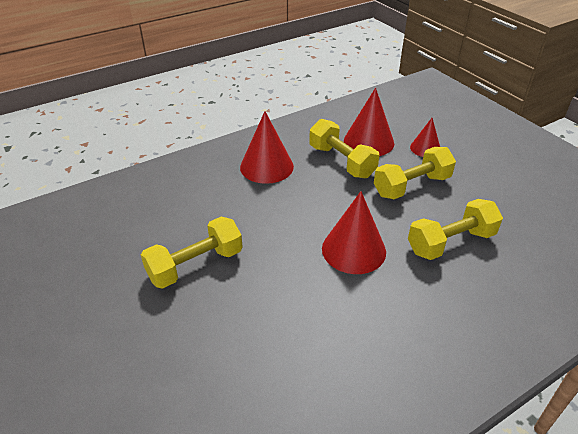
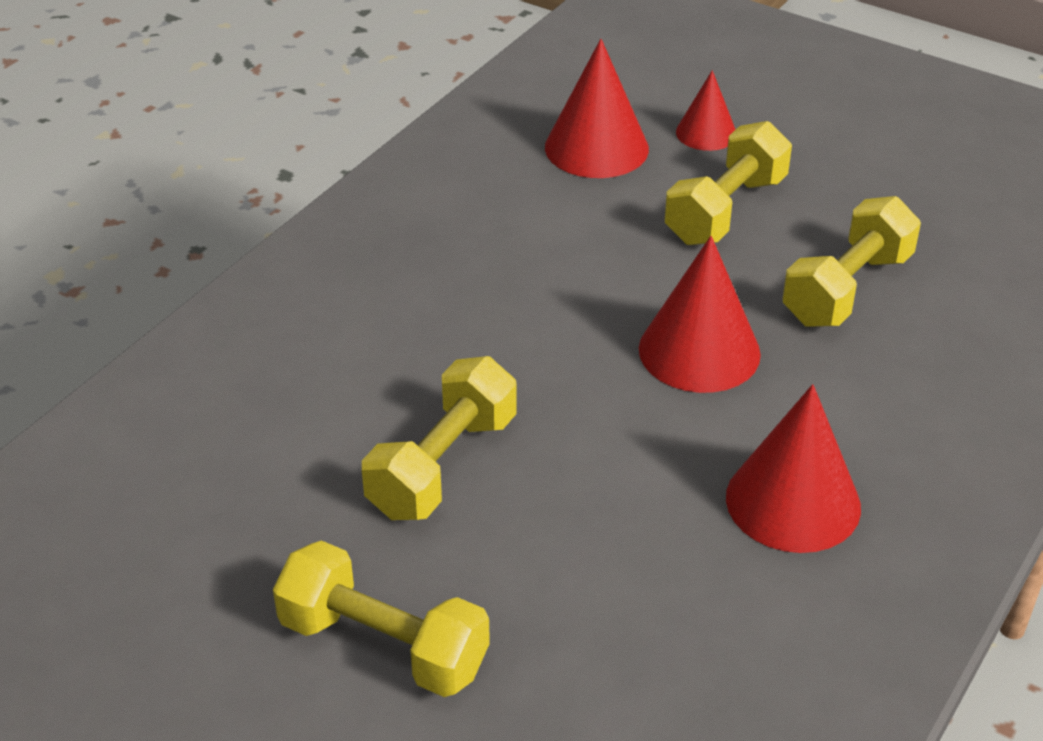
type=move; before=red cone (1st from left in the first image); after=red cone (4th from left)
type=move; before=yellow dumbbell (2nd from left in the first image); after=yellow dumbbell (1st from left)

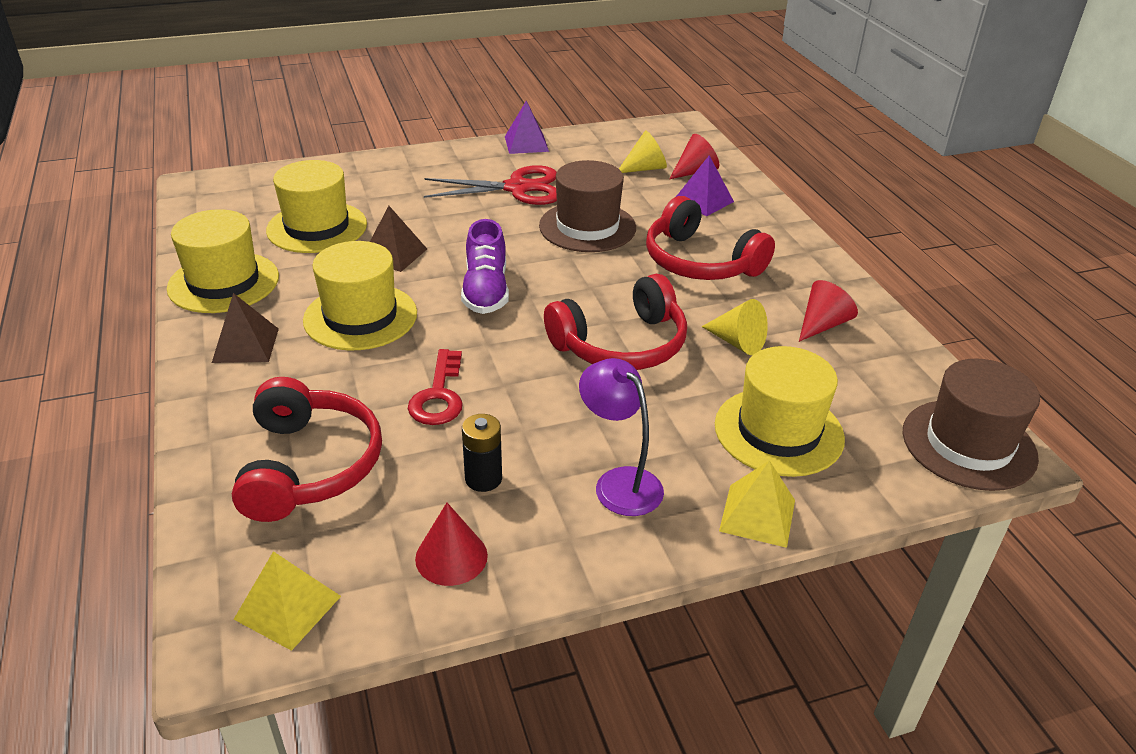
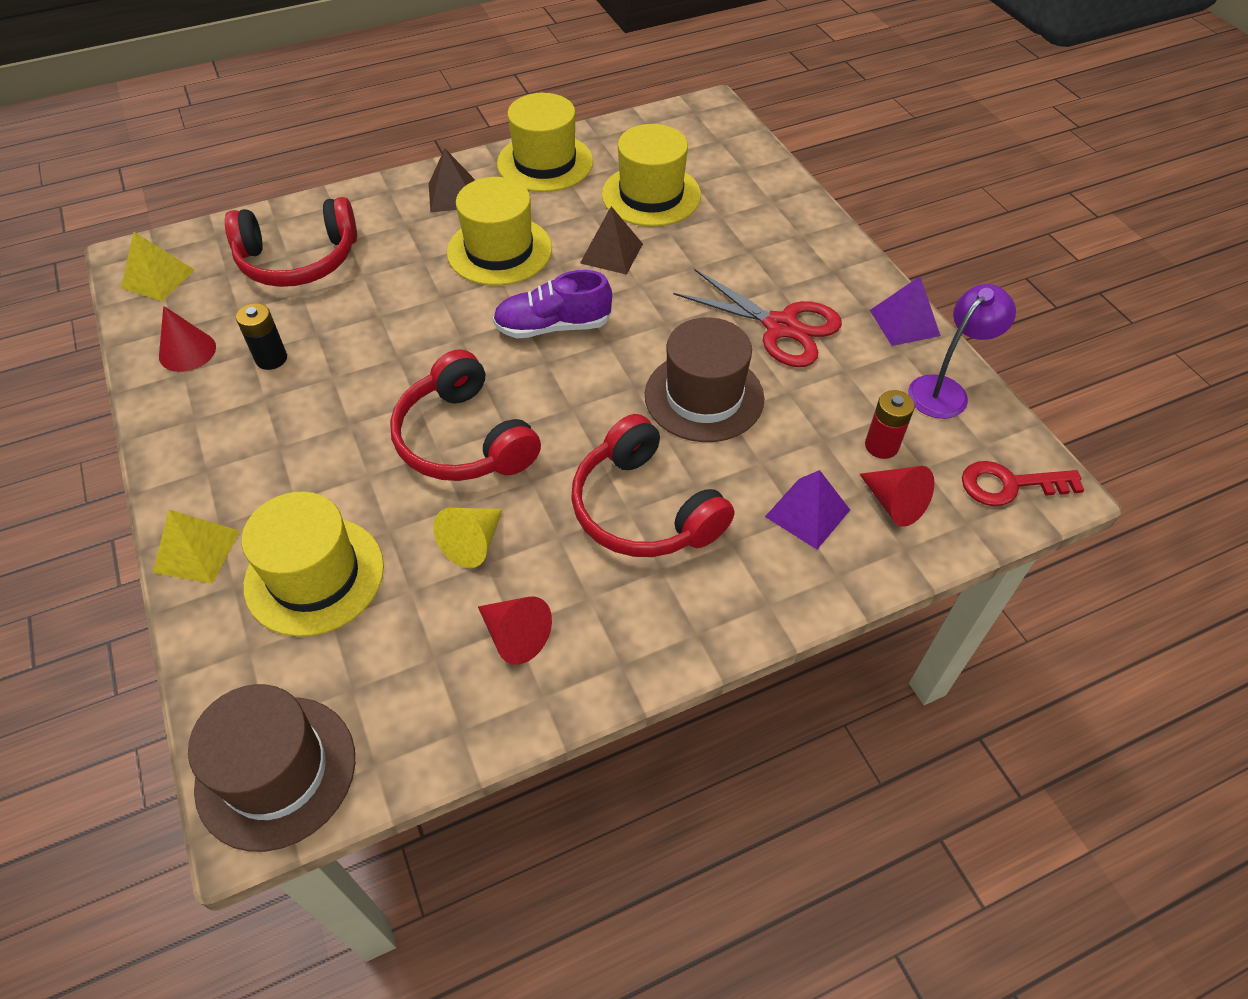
type=move; before=red key
type=move; before=purple lamp
type=replace; before=yellow cone (1st from left); after=red battery
type=rotate; before=red scissors; turn=-45
type=rotate; before=red headphones (3rd from left); turn=-75

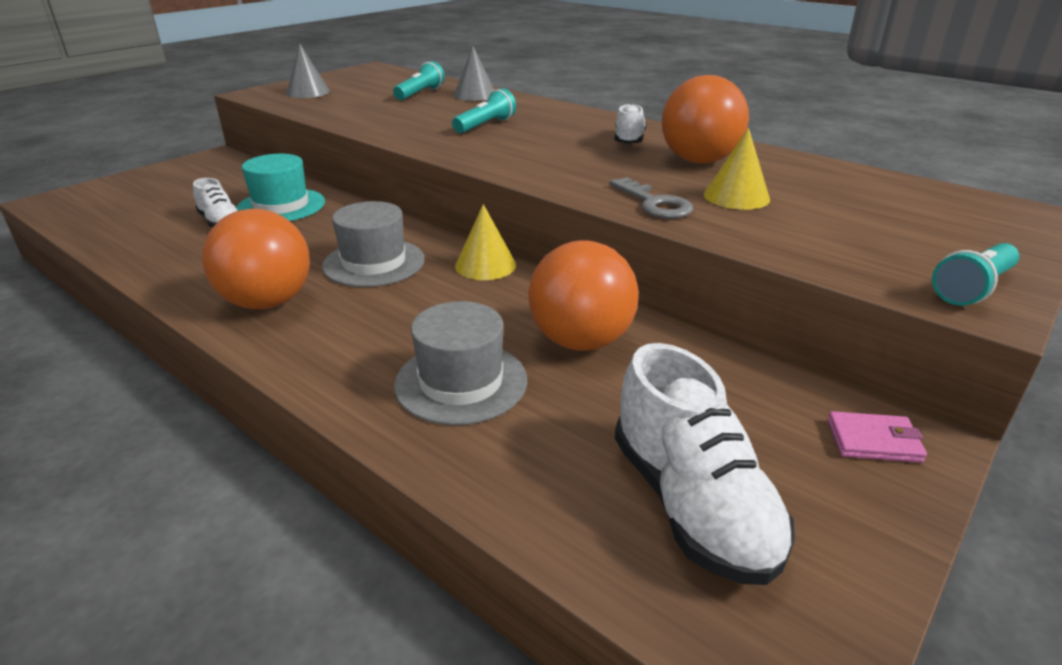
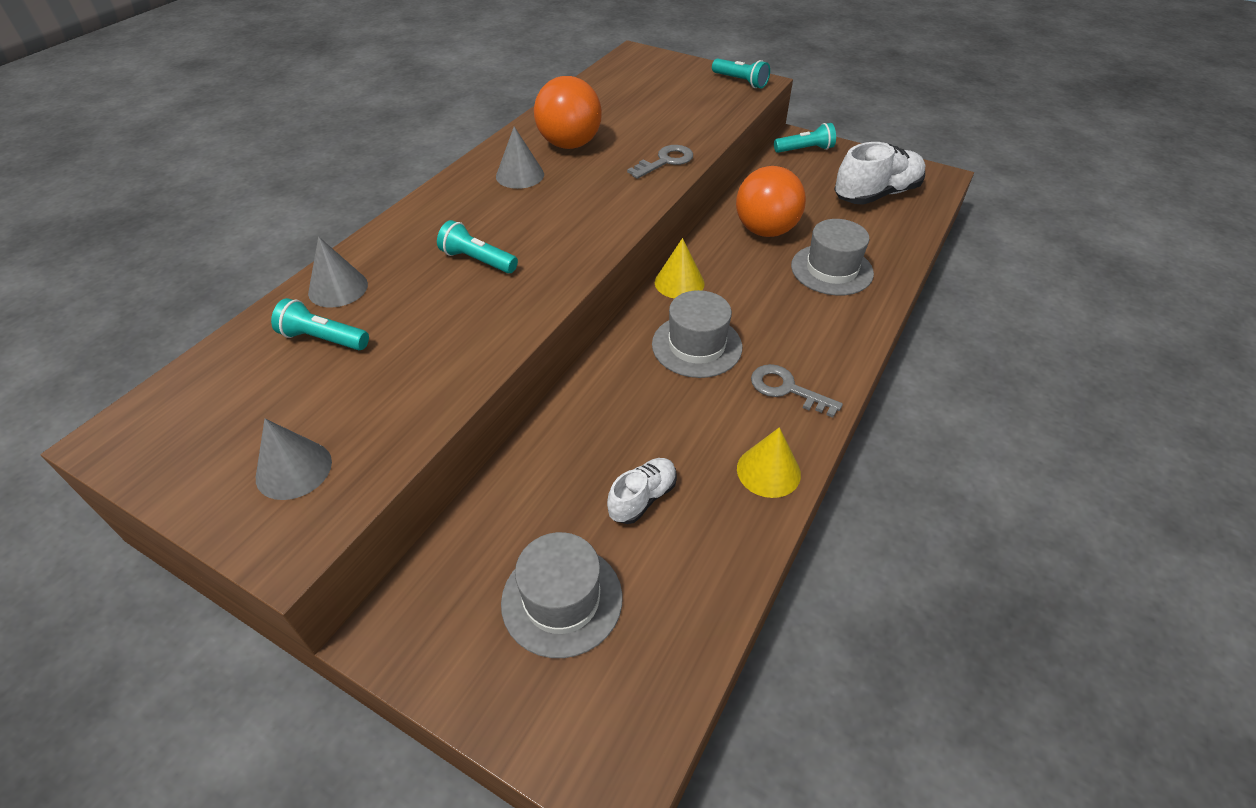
type=delete; before=turquoise hat
type=insert; after=grey hat (1st from left)
type=move; before=yellow cone (2nd from left)
type=replace; before=orange ball (1st from left); after=grey key (2nd from left)
type=replace; before=white shoe (2nd from left); after=grey cone (3rd from left)
type=replace; before=pink wallet; after=turquoise flashlight (4th from left)

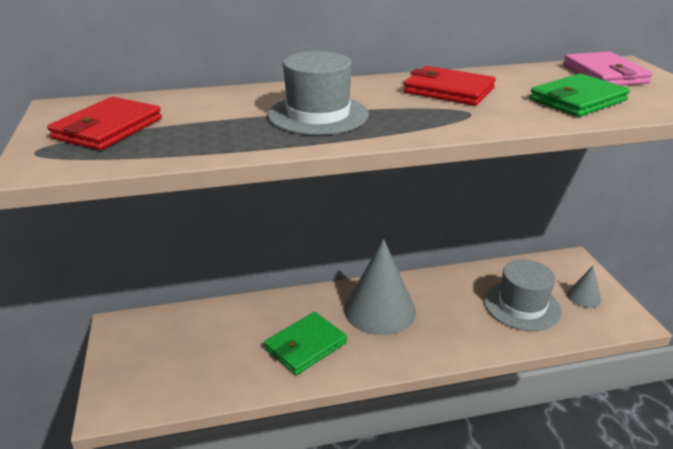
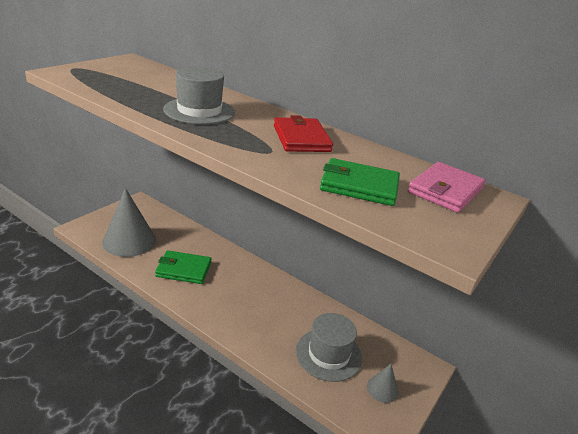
type=delete; before=red wallet (1st from left)
type=move; before=grey cone (1st from left)

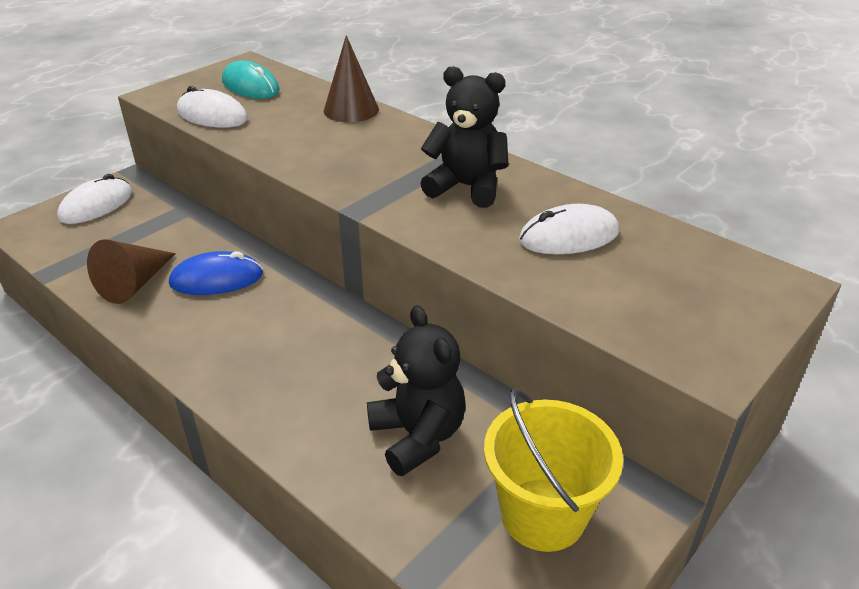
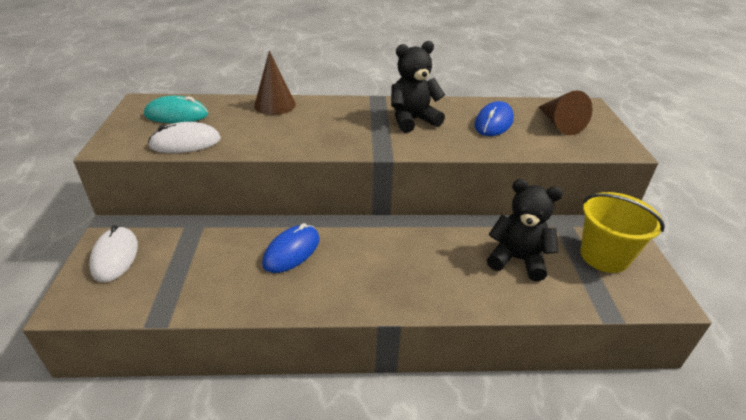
type=move; before=brown cone (1st from left in the first image); after=brown cone (2nd from left)
type=recolor; before=white mouse (3rd from left); after=blue mouse (2nd from left)

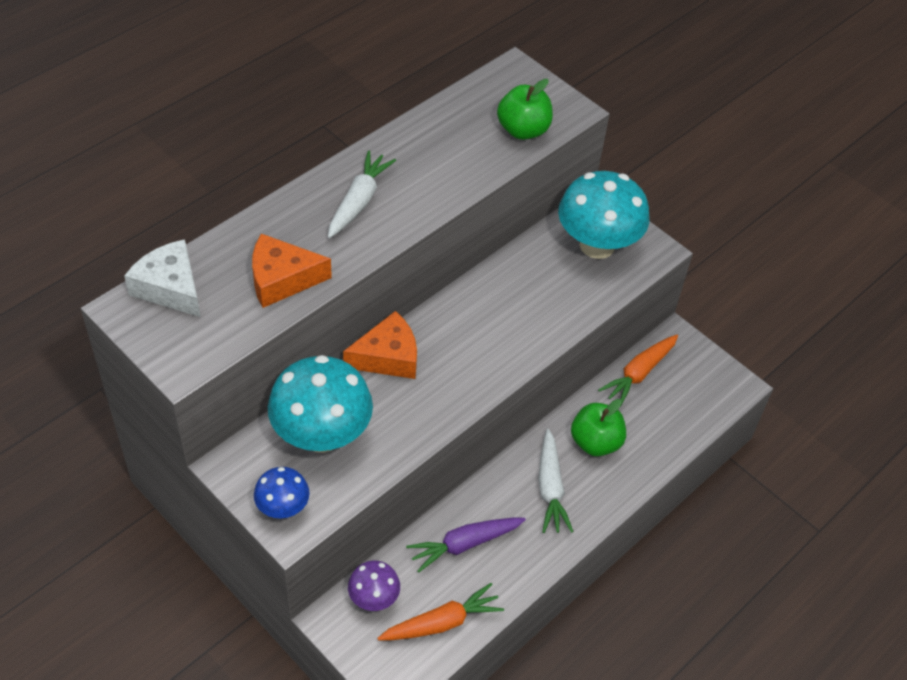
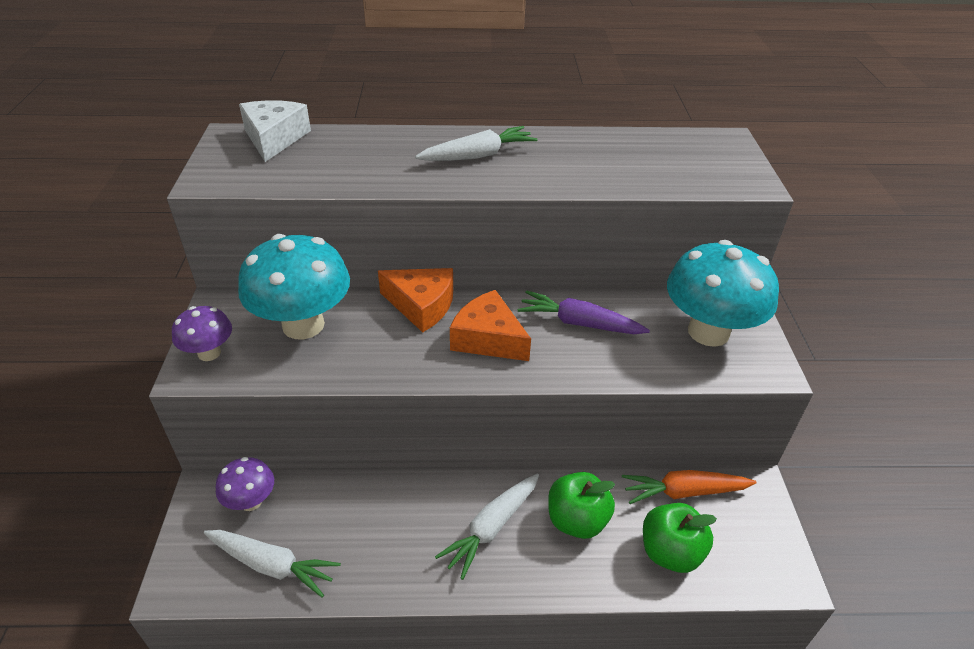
type=move; before=orange cheese (1st from left in the first image); after=orange cheese (2nd from left)
type=move; before=purple carrot
type=move; before=green apple (1st from left in the first image); after=green apple (2nd from left)
type=recolor; before=blue mushroom; after=purple mushroom (1st from left)
type=recolor; before=orange carrot (1st from left); after=white carrot (1st from left)

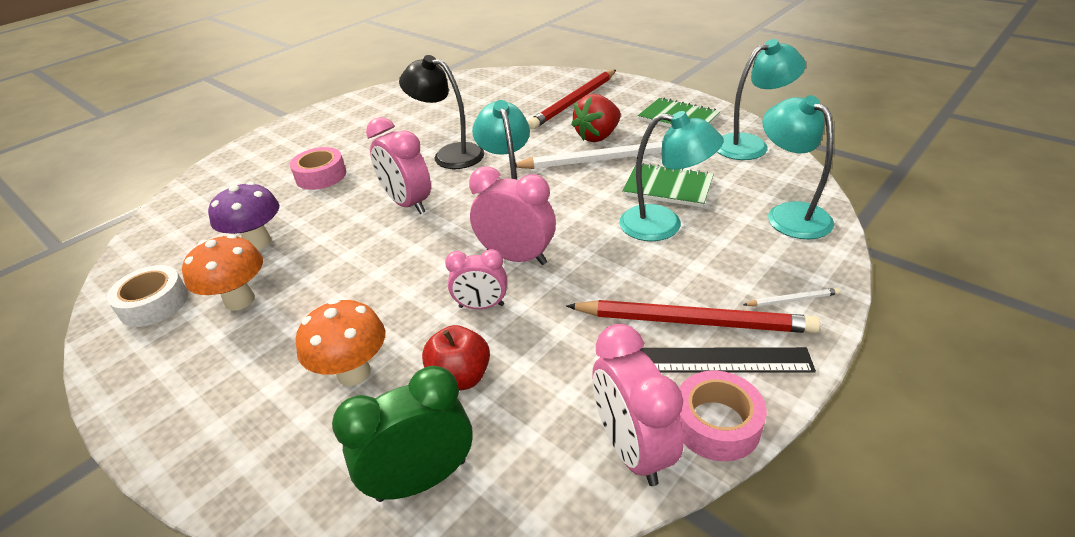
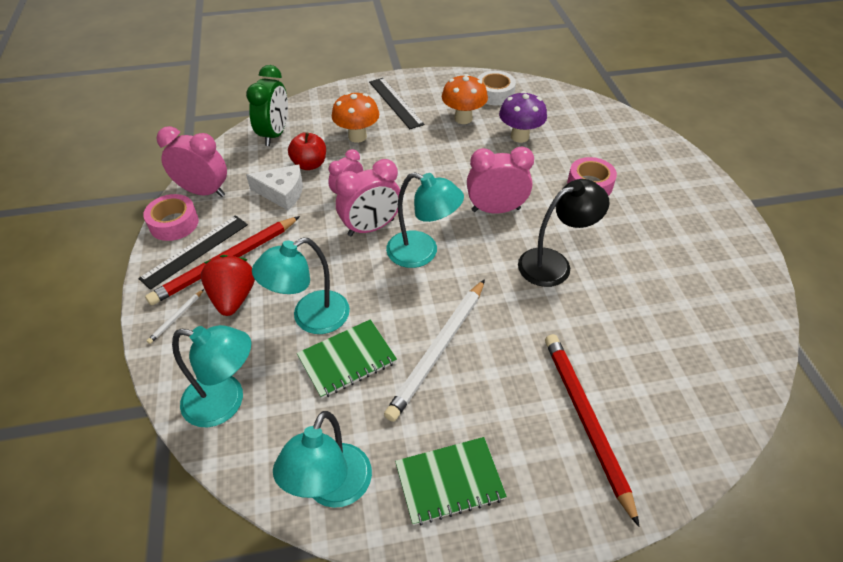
type=insert; after=white cheese
type=insert; after=black ruler (2nd from left)
type=move; before=red strawberry

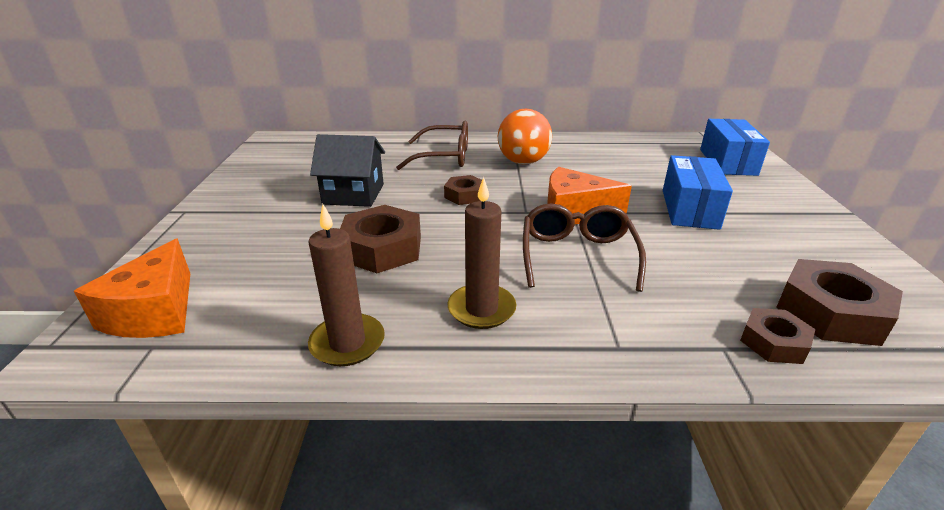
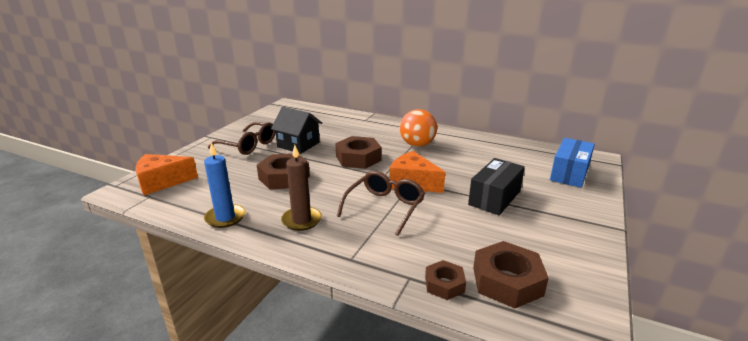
type=move; before=brown glasses (1st from left)
type=recolor; before=brown candle (1st from left); after=blue candle
type=recolor; before=blue box (1st from left); after=black box
type=rotate; before=orange cheese (1st from left); turn=45
type=resize; before=brown nut (2nd from left); scale=1.71

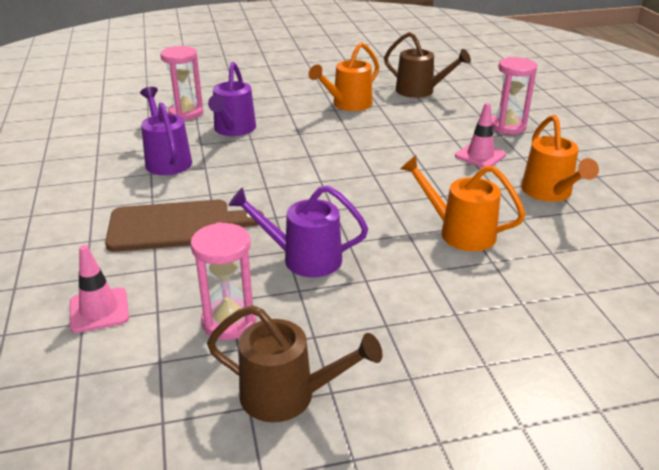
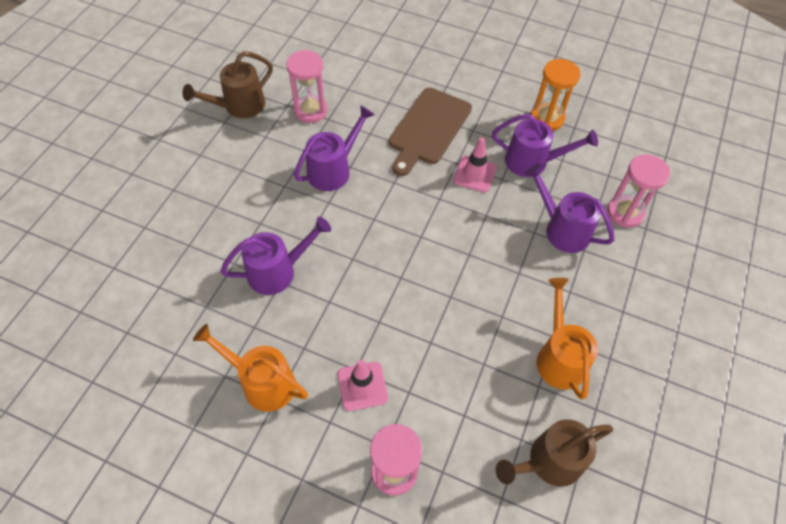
type=insert; after=orange hourglass
type=move; before=pink traffic cone (1st from left in the first image); after=pink traffic cone (2nd from left)
type=recolor; before=orange watering can (2nd from left); after=purple watering can (1st from left)

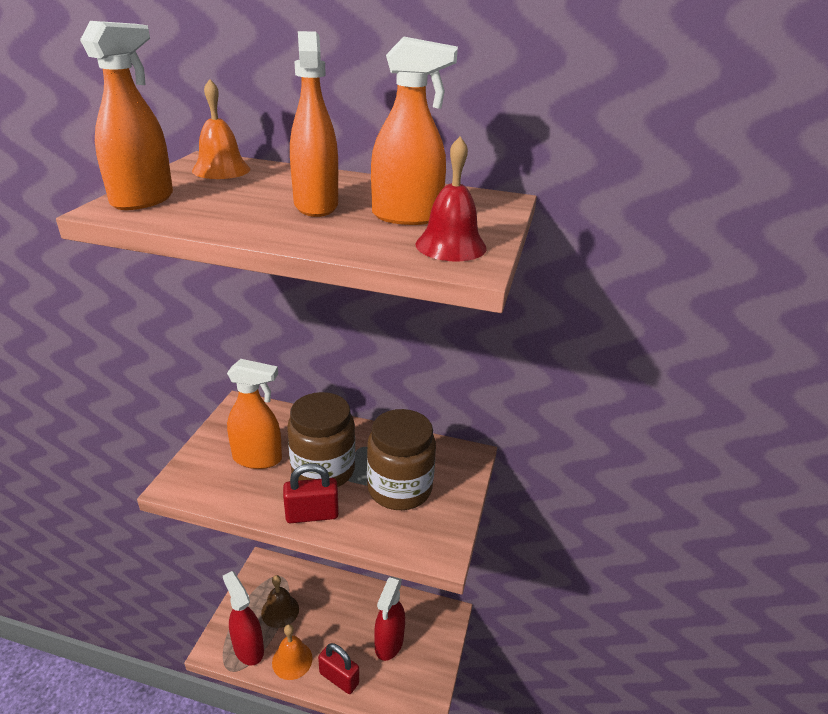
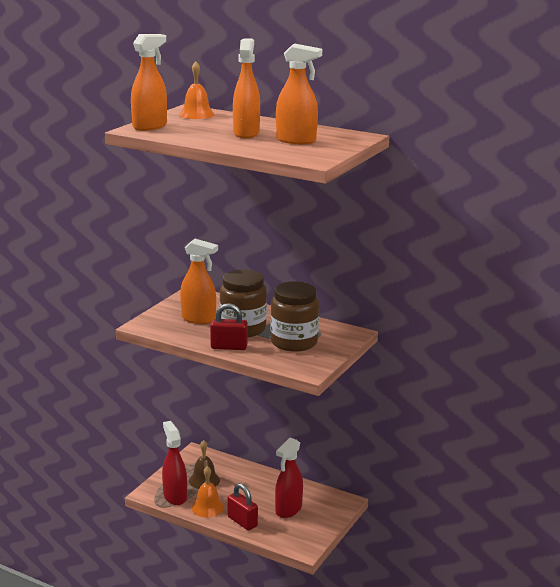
type=delete; before=red bell

